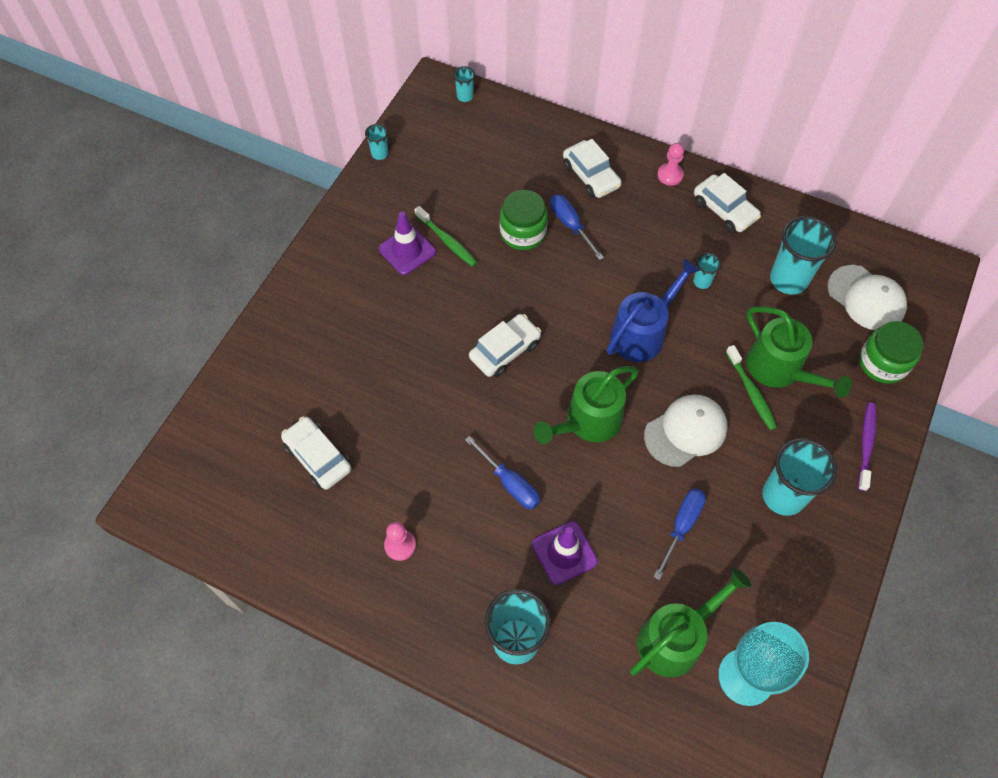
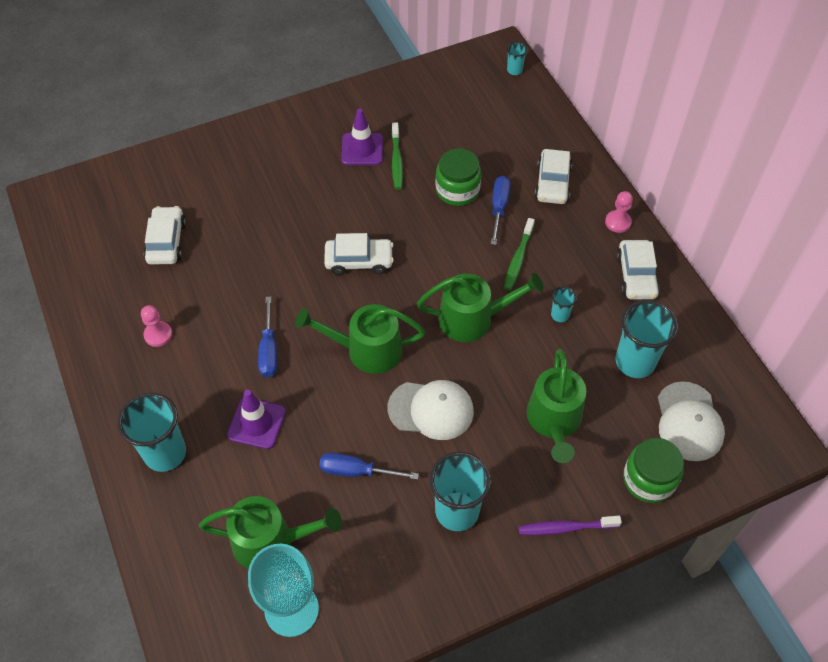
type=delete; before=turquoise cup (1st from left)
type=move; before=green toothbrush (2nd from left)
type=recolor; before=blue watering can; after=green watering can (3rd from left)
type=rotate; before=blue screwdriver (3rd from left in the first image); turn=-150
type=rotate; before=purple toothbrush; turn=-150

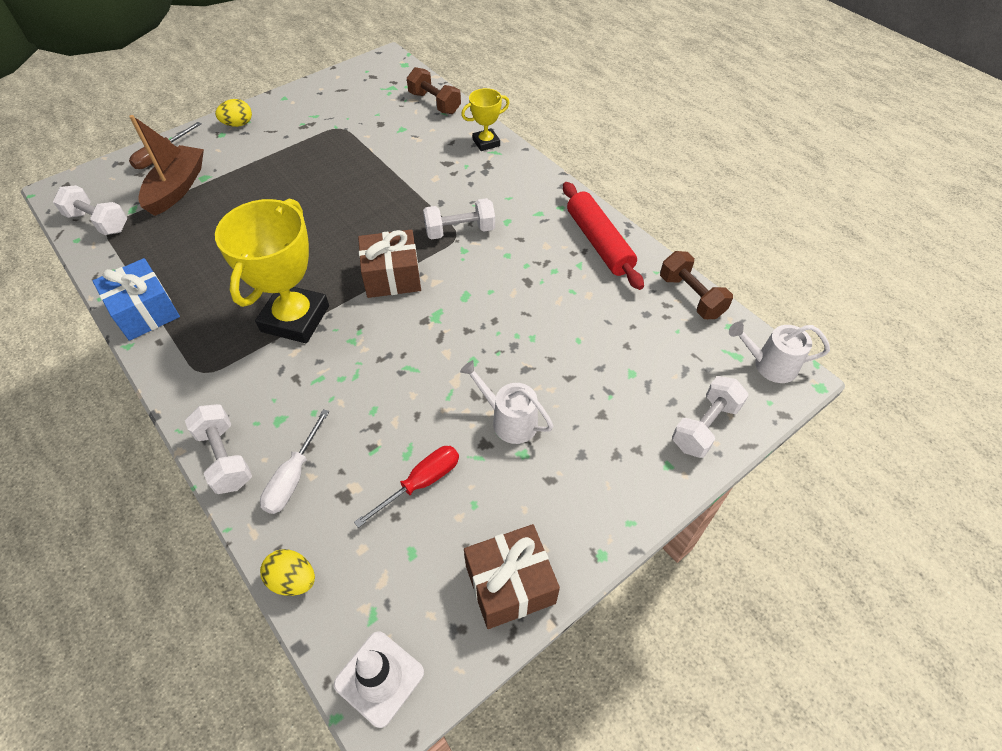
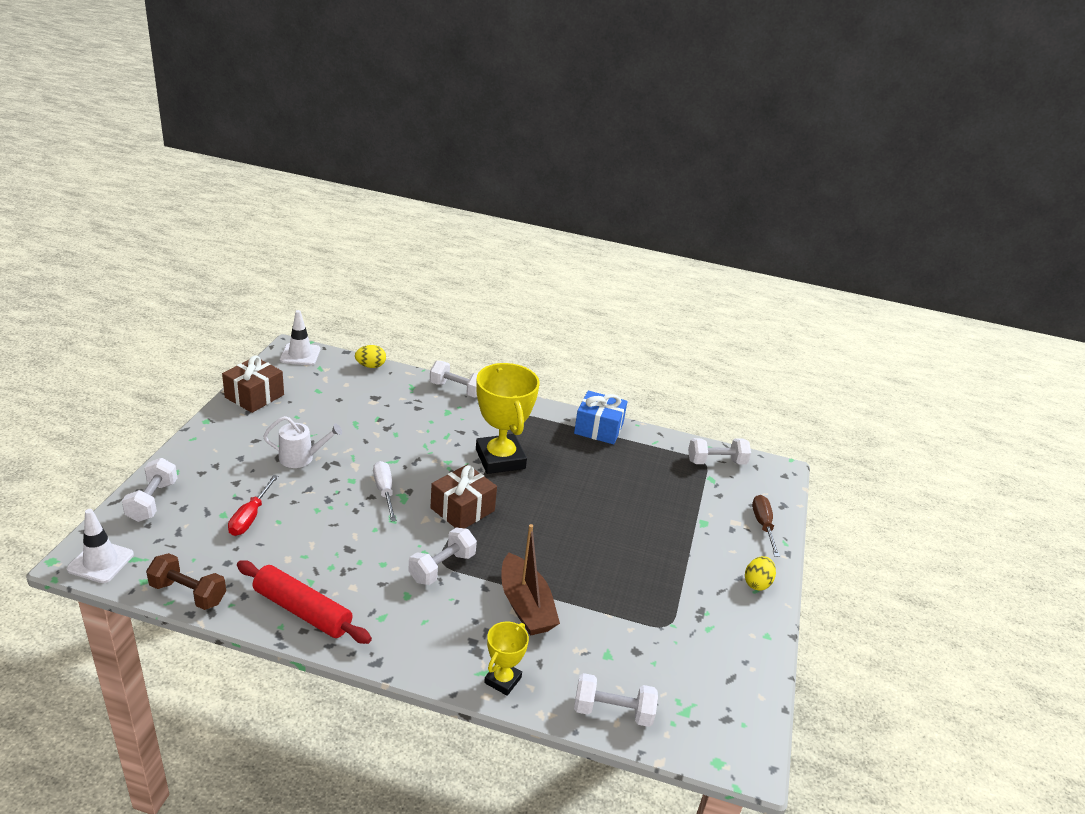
type=move; before=brown boat
type=move; before=white screwdriver
type=move; before=red screwdriver
type=replace; before=white watering can (2nd from left); after=white traffic cone (1st from left)
type=recolor; before=brown dumbbell (1st from left); after=white dumbbell (4th from left)

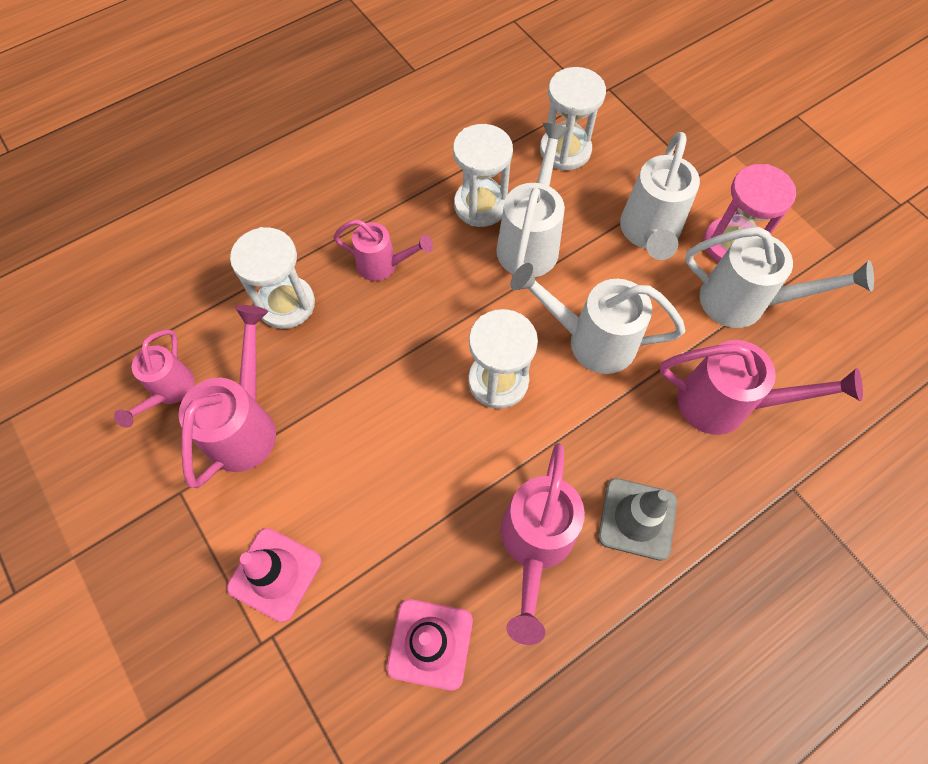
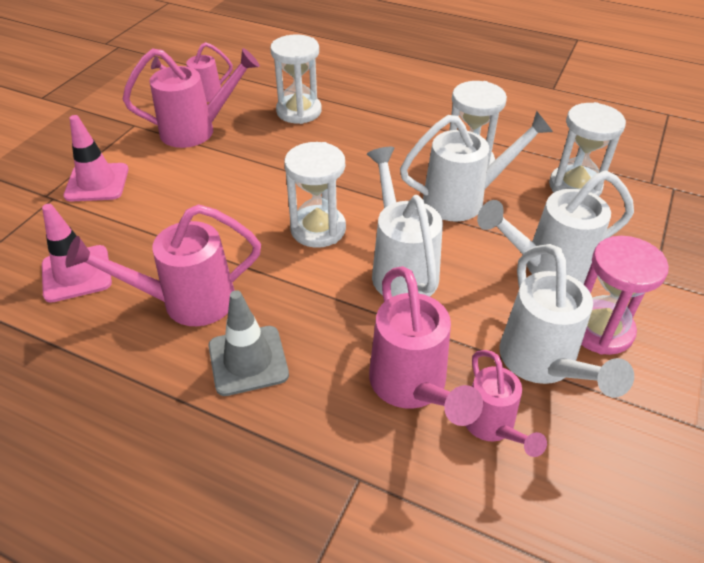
type=move; before=pink watering can (3rd from left in the first image); after=pink watering can (5th from left)

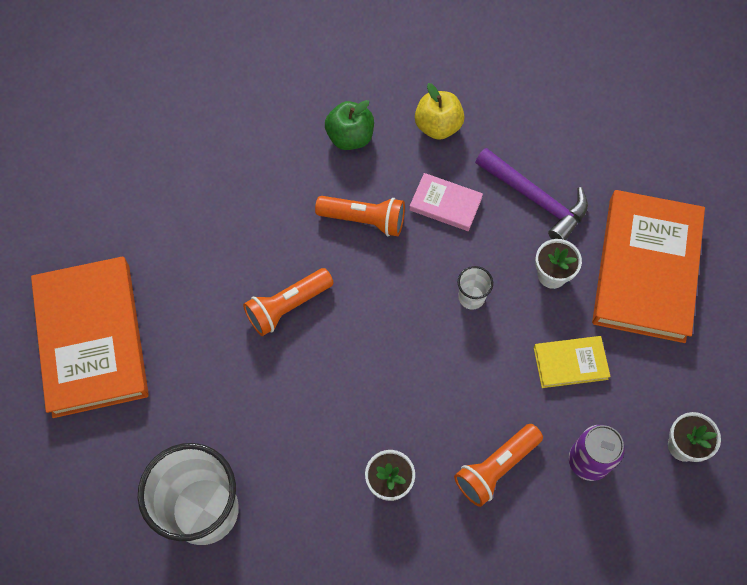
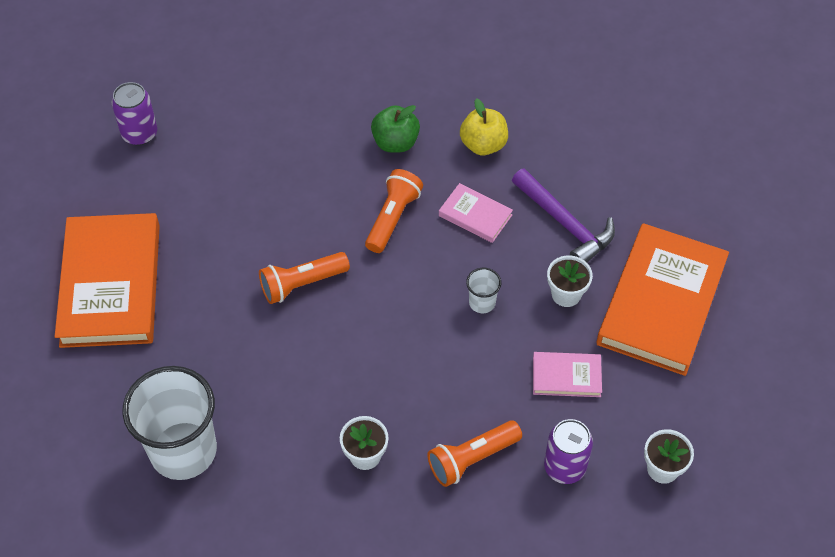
type=insert; after=purple can (1st from left)
type=recolor; before=yellow book; after=pink book (2nd from left)
type=rotate; before=orange flashlight (2nd from left); turn=-90

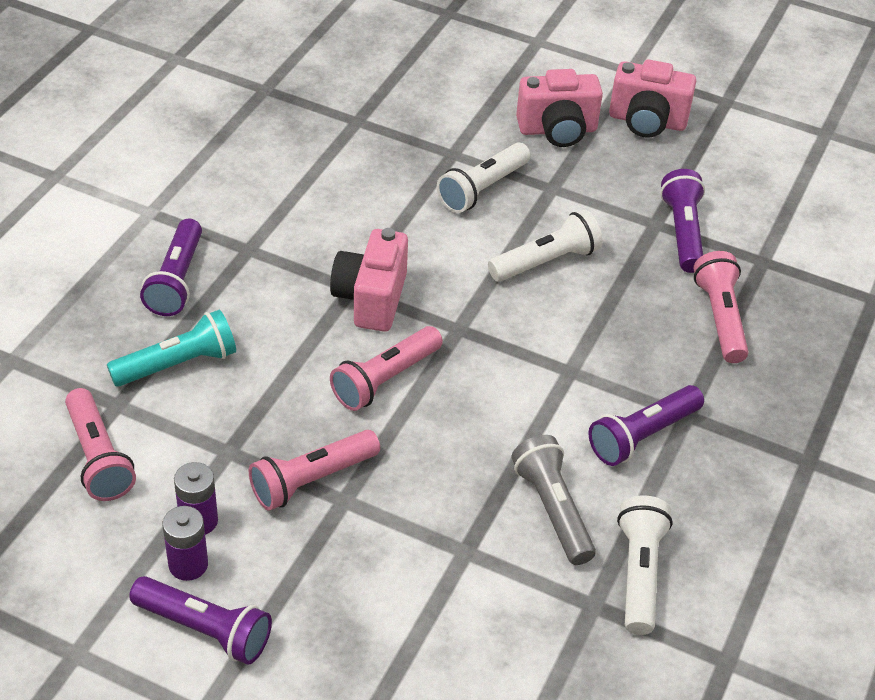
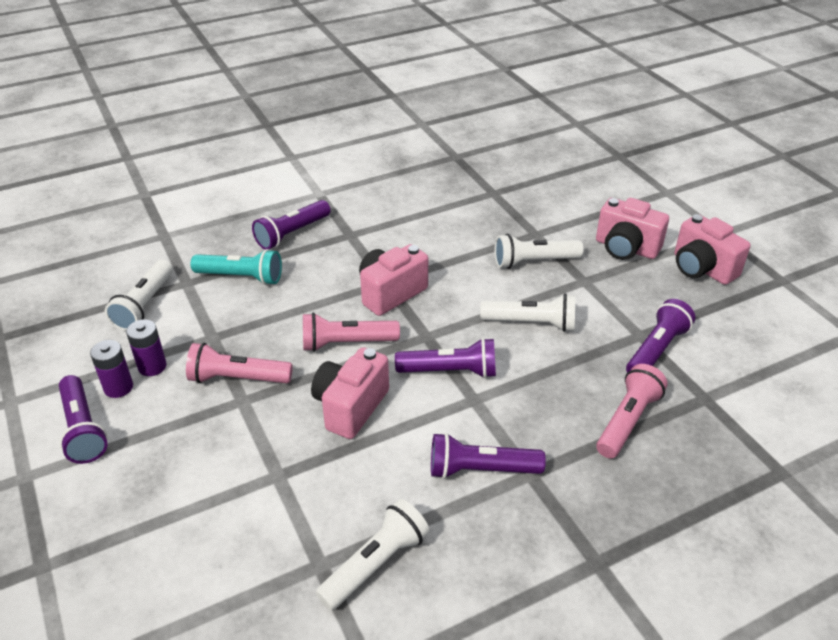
type=delete; before=grey flashlight
type=insert; after=pink camera (1st from left)
type=insert; after=purple flashlight (3rd from left)
type=recolor; before=pink flashlight (1st from left); after=white flashlight (1st from left)

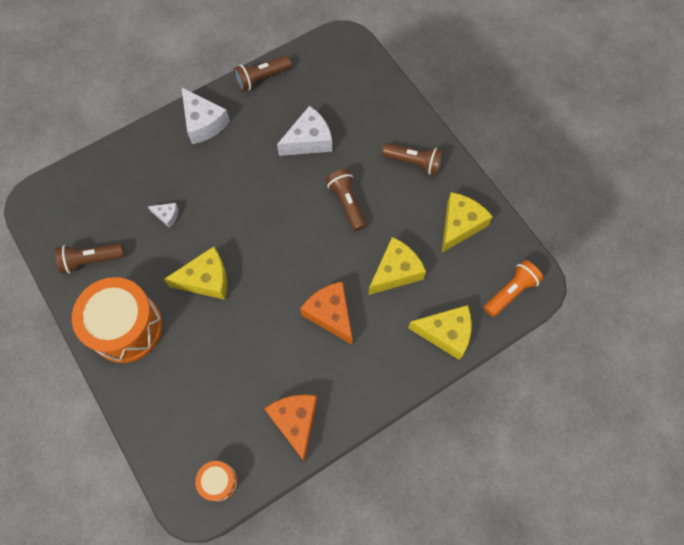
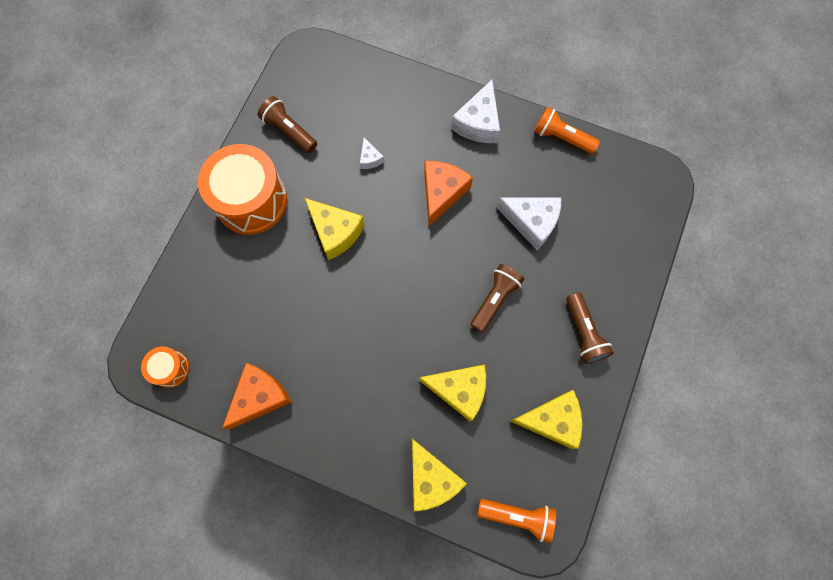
type=move; before=orange cheese (2nd from left)
type=recolor; before=brown flashlight (2nd from left); after=orange flashlight (2nd from left)

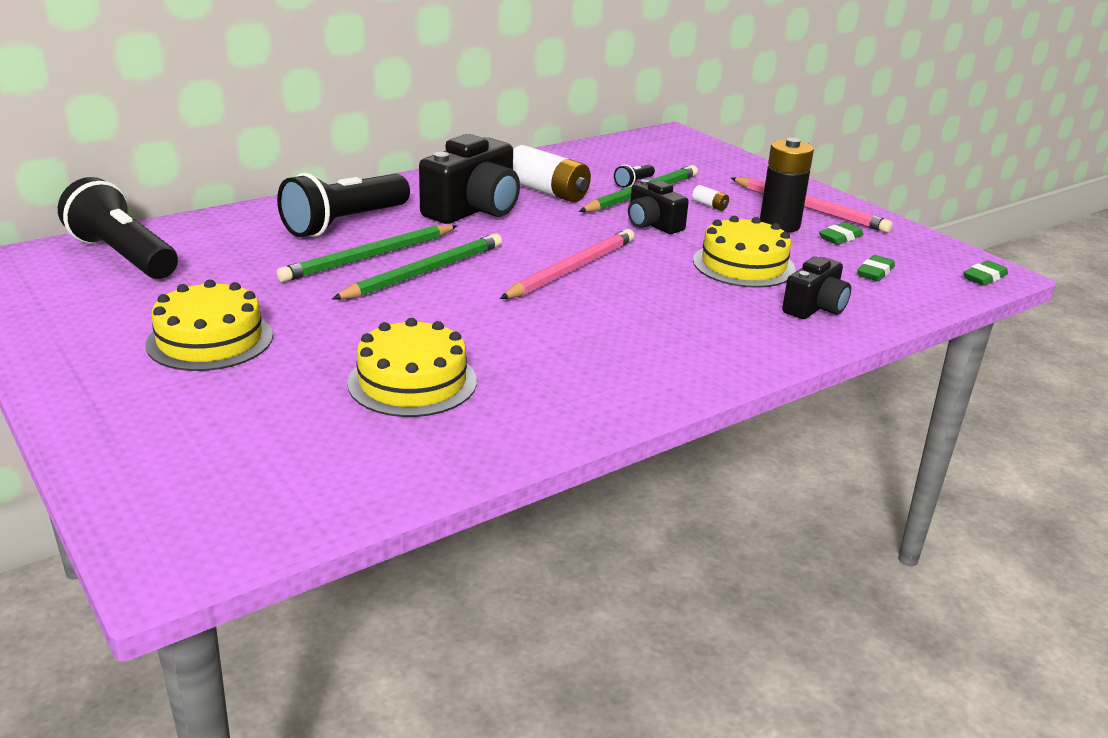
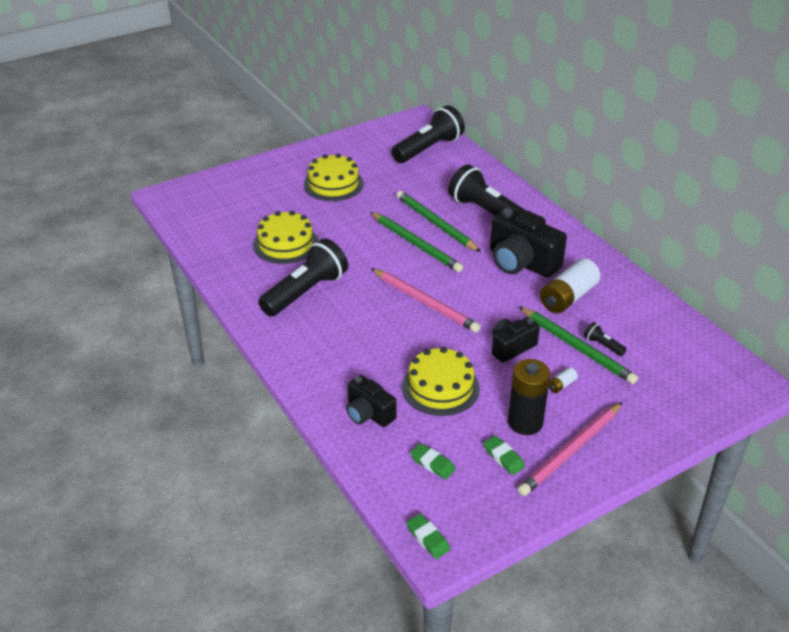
type=insert; after=black flashlight (1st from left)

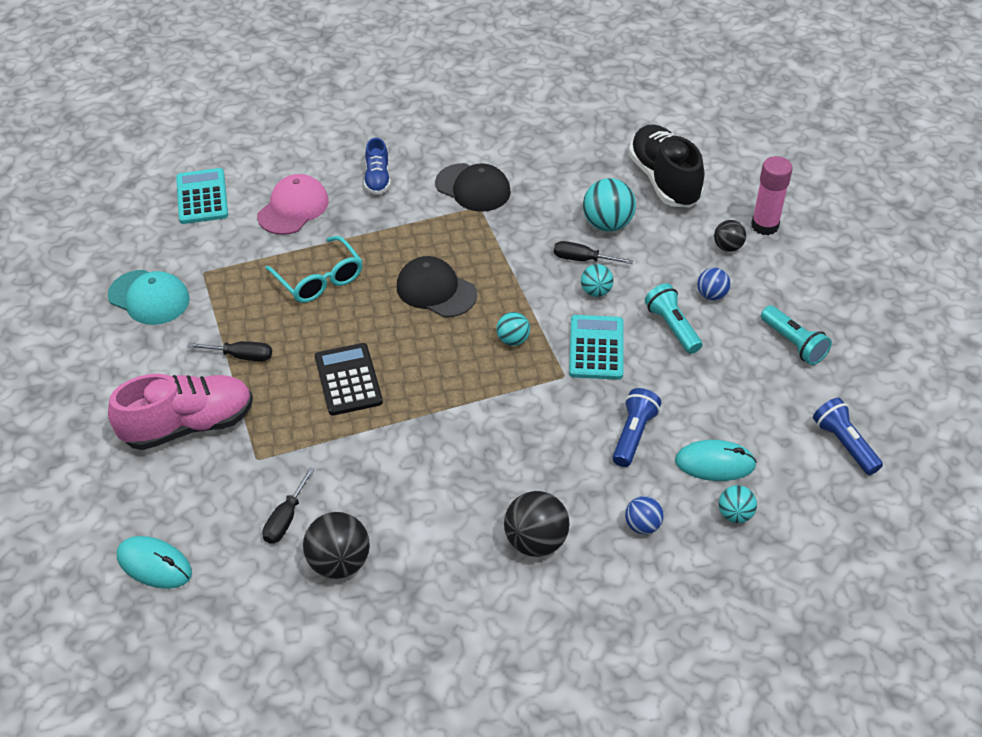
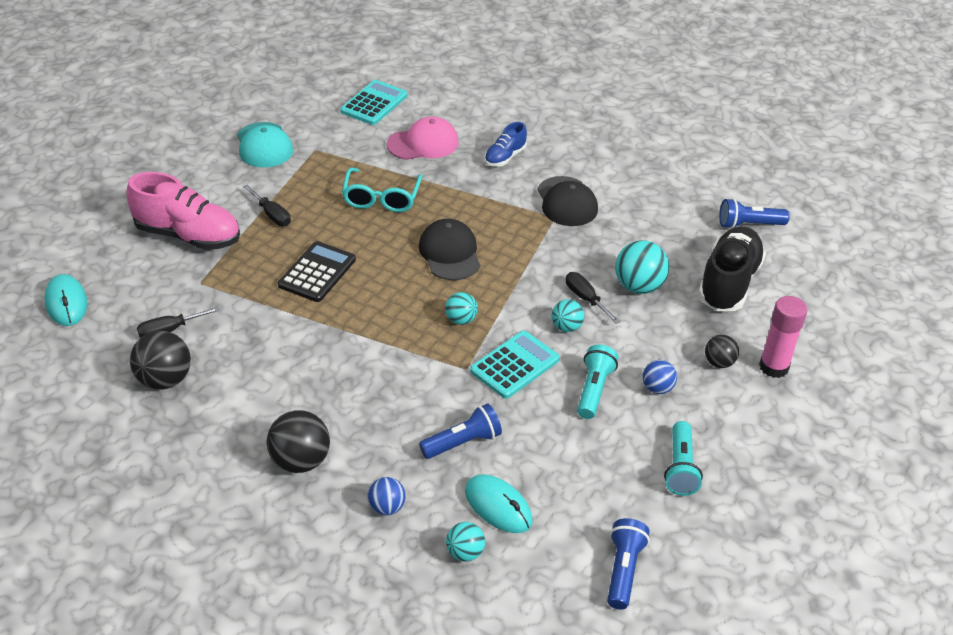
type=insert; after=blue flashlight (3rd from left)

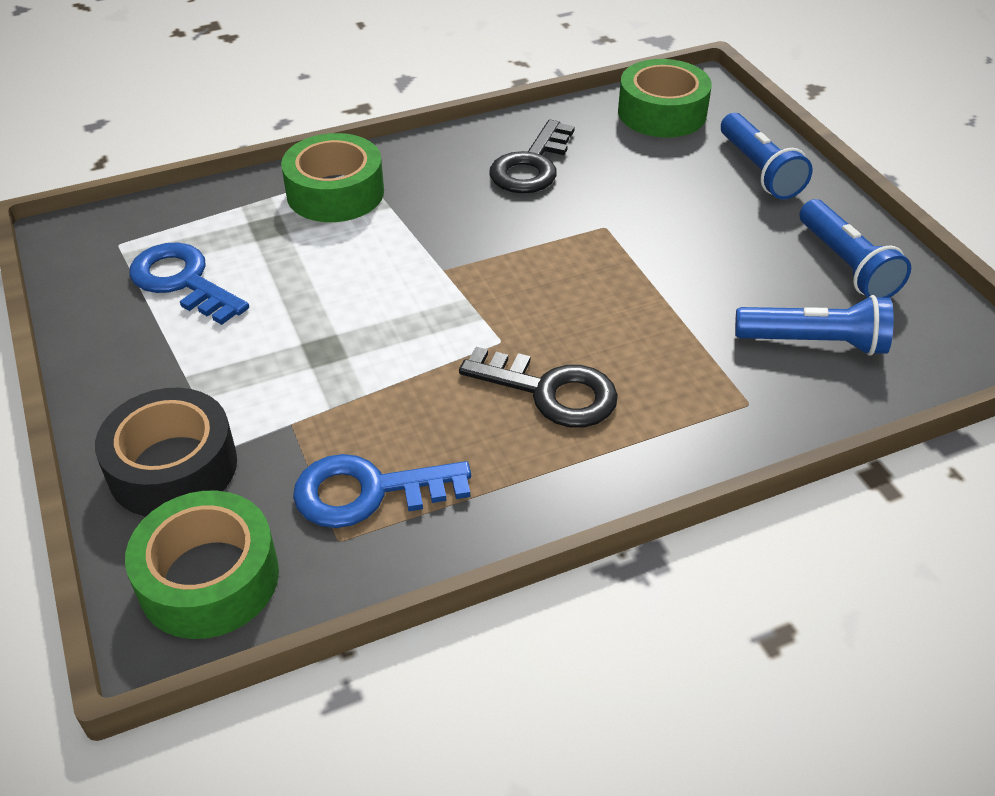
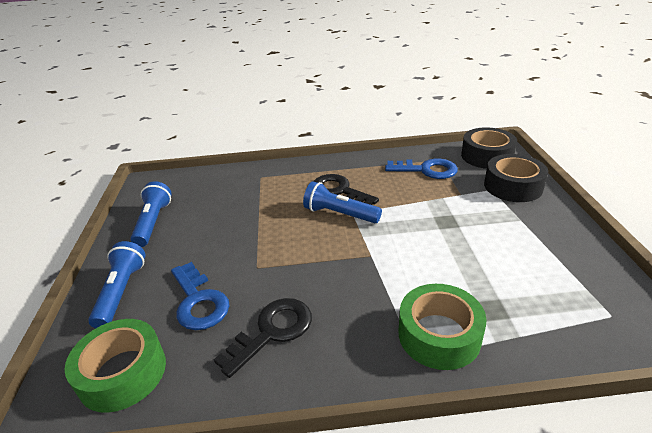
type=move; before=blue key (1st from left)
type=move; before=blue flashlight (2nd from left in the first image); after=blue flashlight (3rd from left)
type=recolor; before=green tape (1st from left); after=black tape (1st from left)

